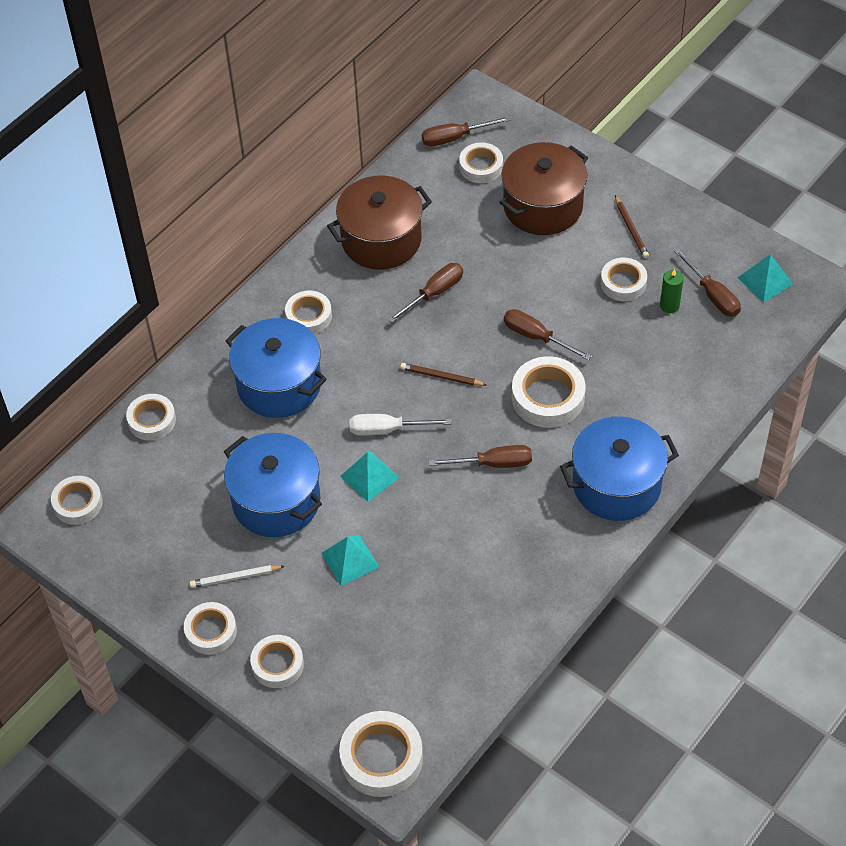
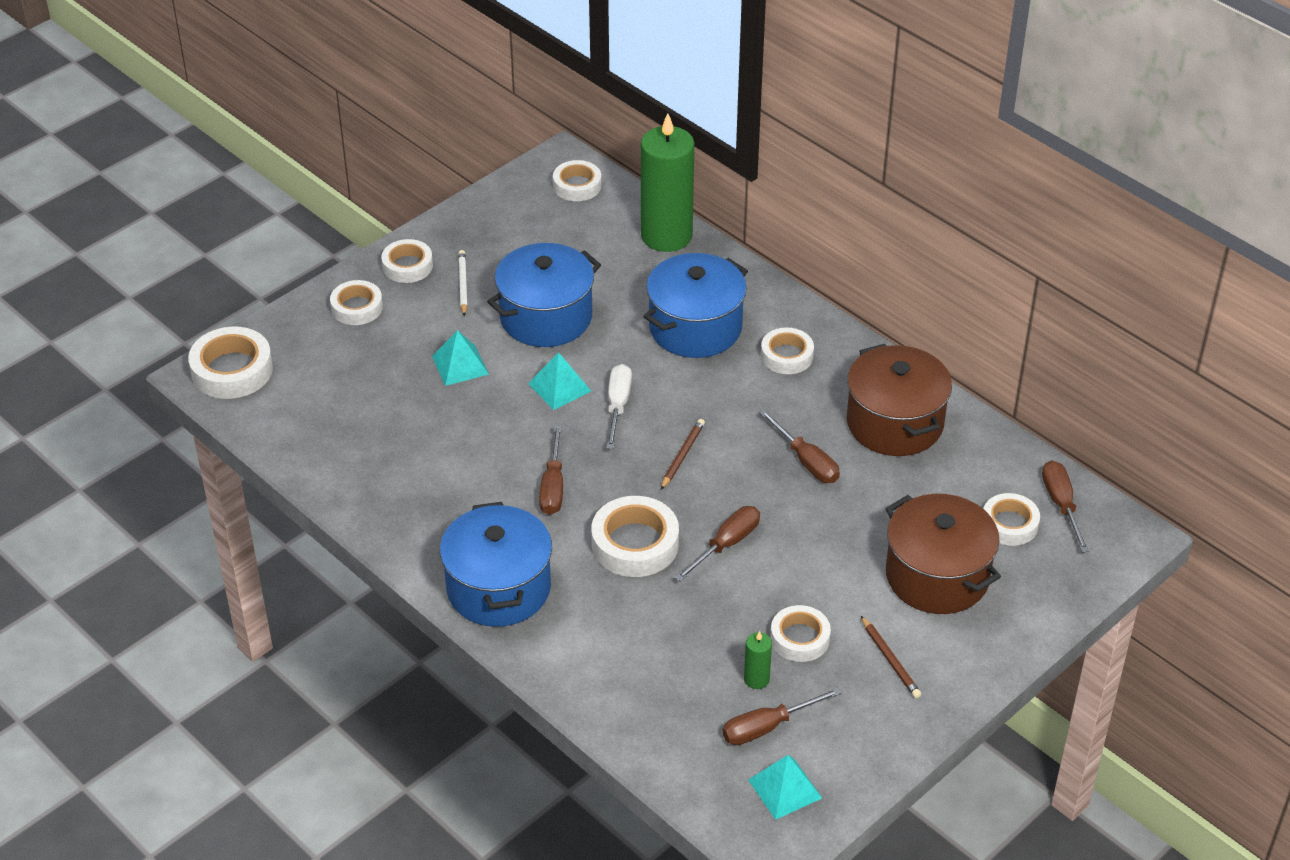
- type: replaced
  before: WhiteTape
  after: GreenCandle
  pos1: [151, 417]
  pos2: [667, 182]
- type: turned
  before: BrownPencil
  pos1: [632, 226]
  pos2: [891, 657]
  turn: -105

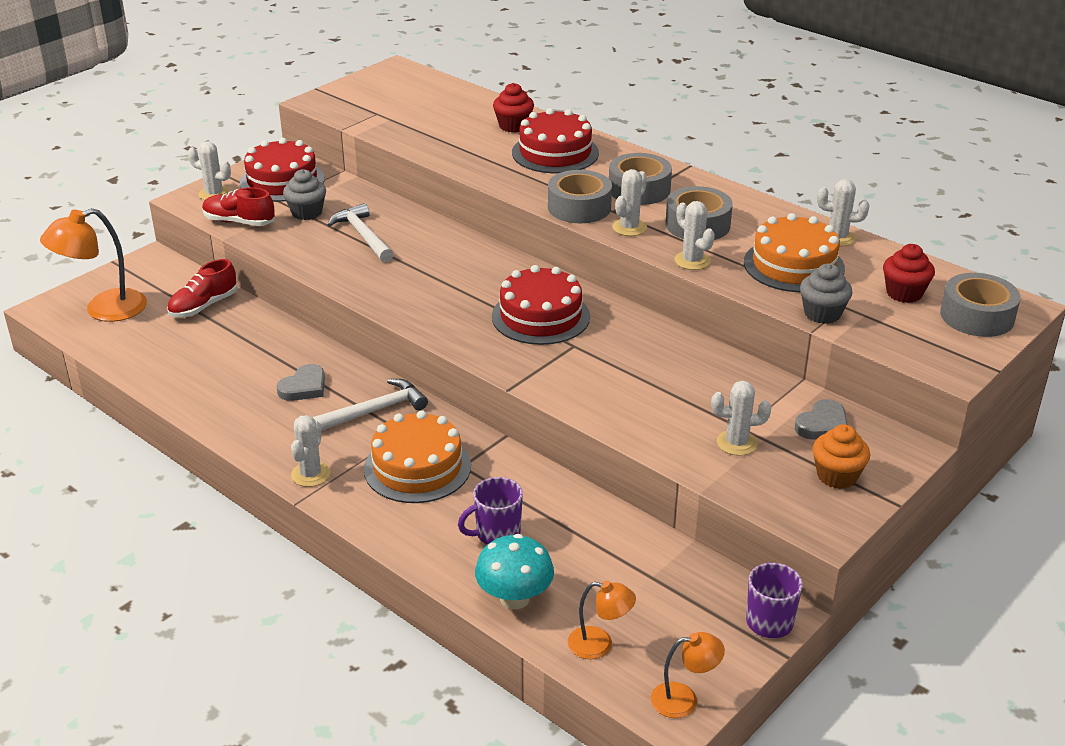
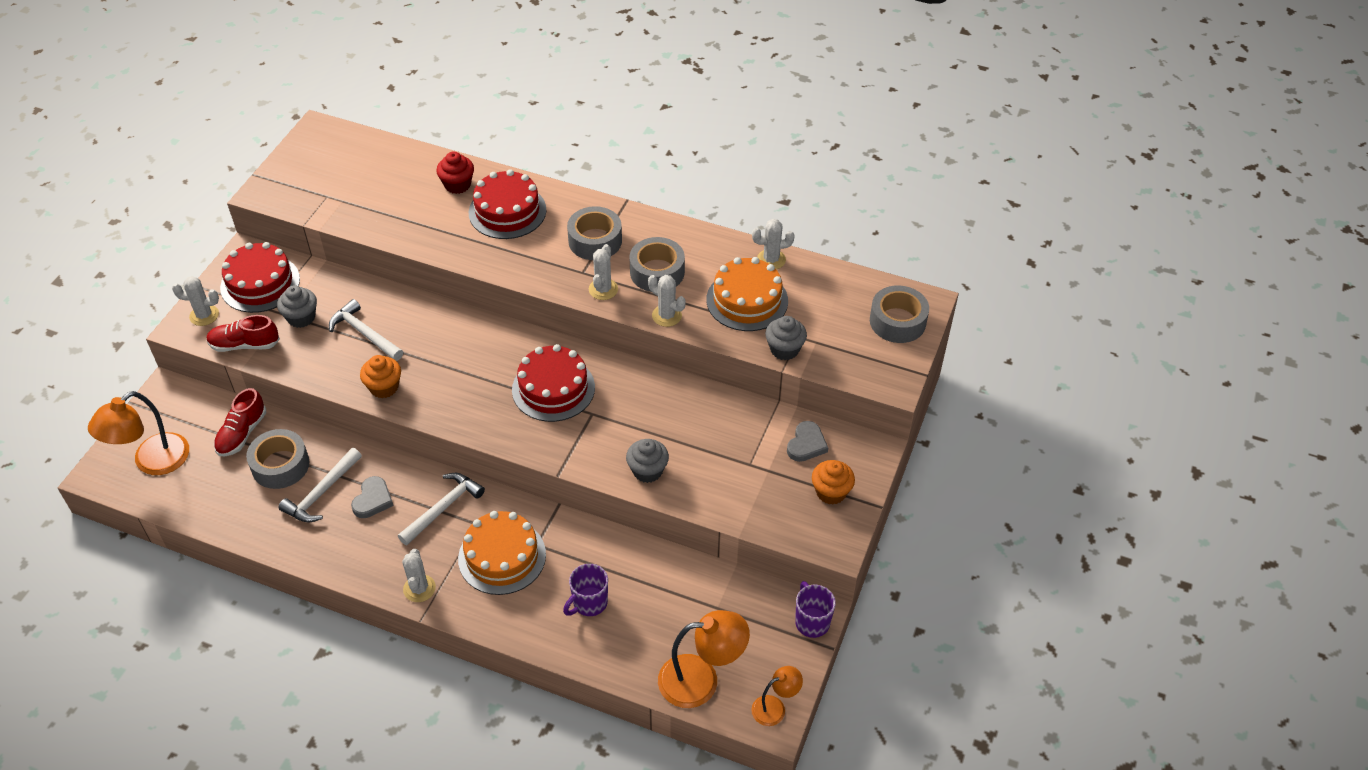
- type: removed
  before: TurquoiseMushroom
  pos1: [514, 571]
- type: moved
  before: GreyTape
  pos1: [580, 196]
  pos2: [277, 459]
- type: resized
  before: OrangeLamp
  pos1: [602, 620]
  pos2: [704, 659]
  scale: 1.8
- type: removed
  before: WhiteCactus
  pos1: [741, 418]
- type: removed
  before: RedCupcake
  pos1: [909, 273]
- type: added
  after: WhiteHammer
  pos2: [320, 485]
- type: added
  after: OrangeCupcake
  pos2: [380, 376]
- type: added
  after: GreyCupcake
  pos2: [647, 461]

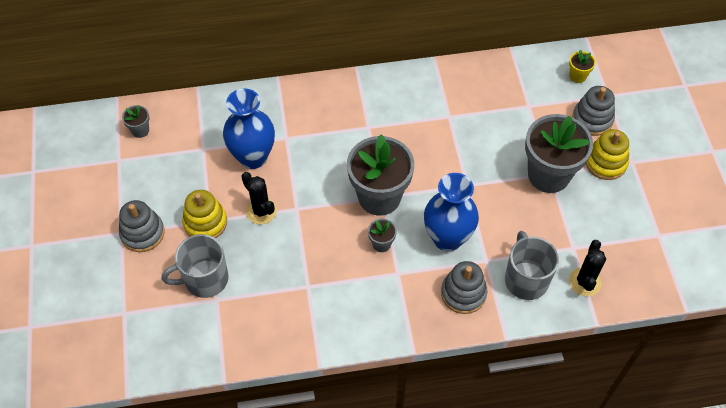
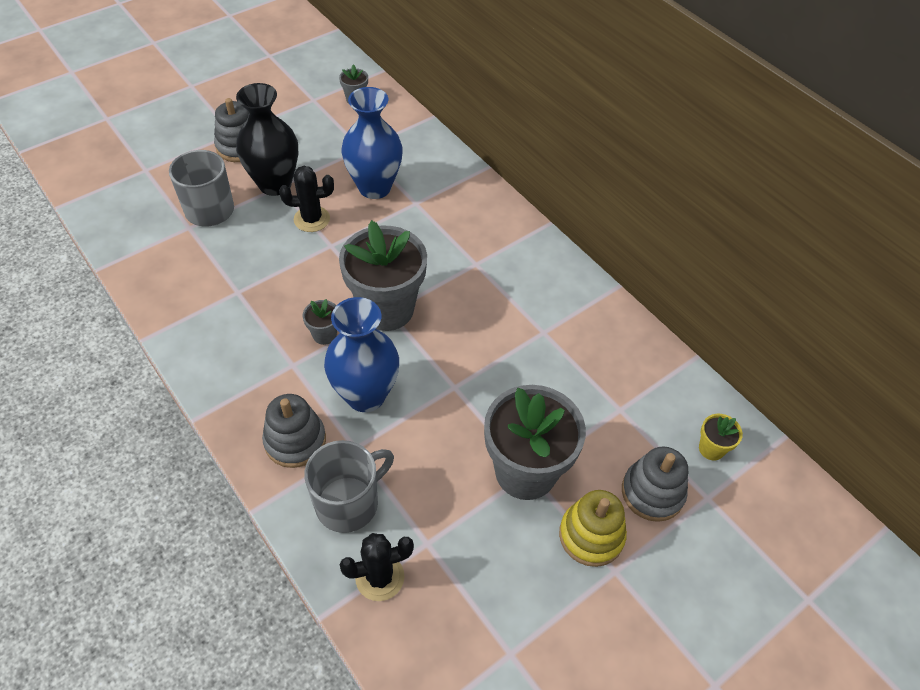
- type: replaced
  before: YellowStackingToy
  after: BlackVase
  pos1: [204, 214]
  pos2: [267, 139]
- type: turned
  before: BlackCactus
  pos1: [259, 198]
  pos2: [306, 199]
  turn: 60

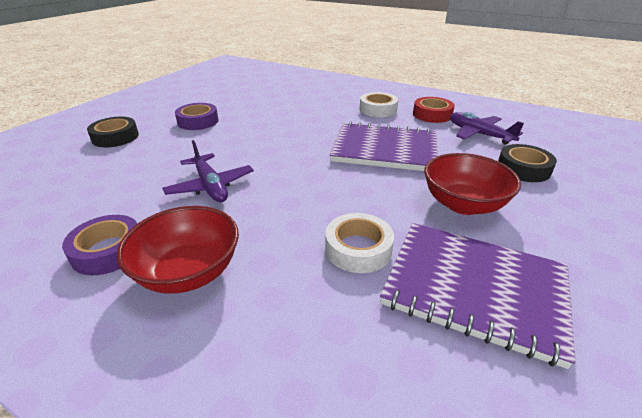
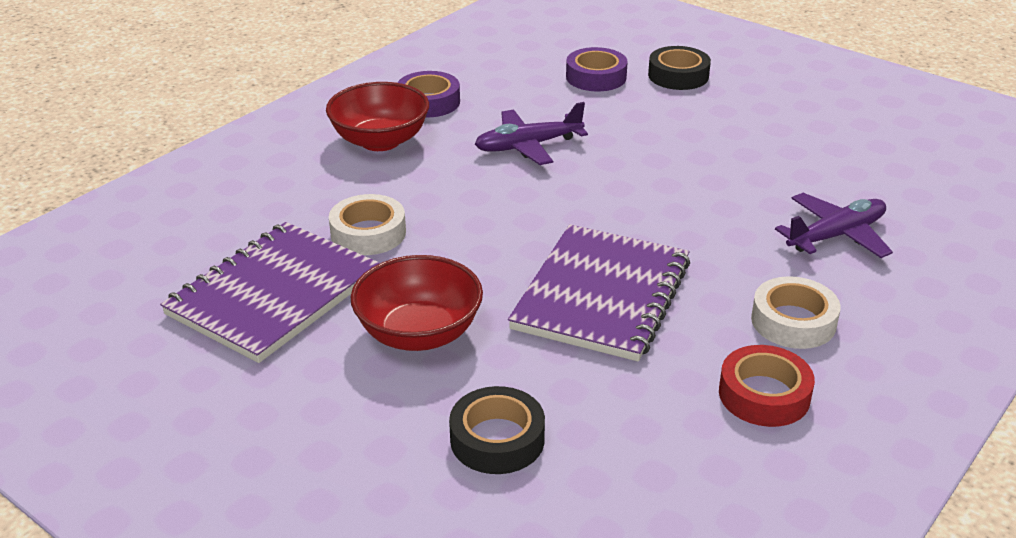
- type: moved
  before: PurpleTape
  pos1: [197, 116]
  pos2: [597, 69]
- type: moved
  before: PurplePlane
  pos1: [487, 128]
  pos2: [834, 225]

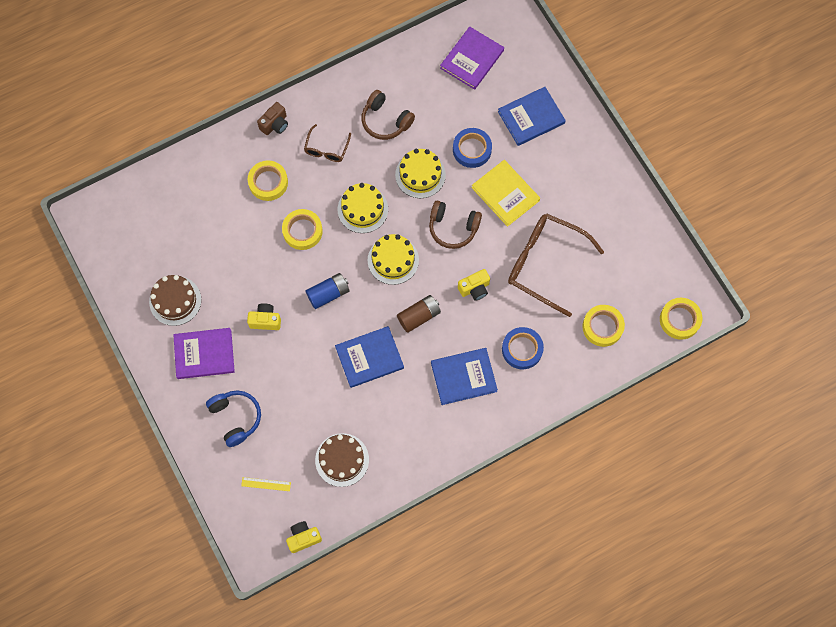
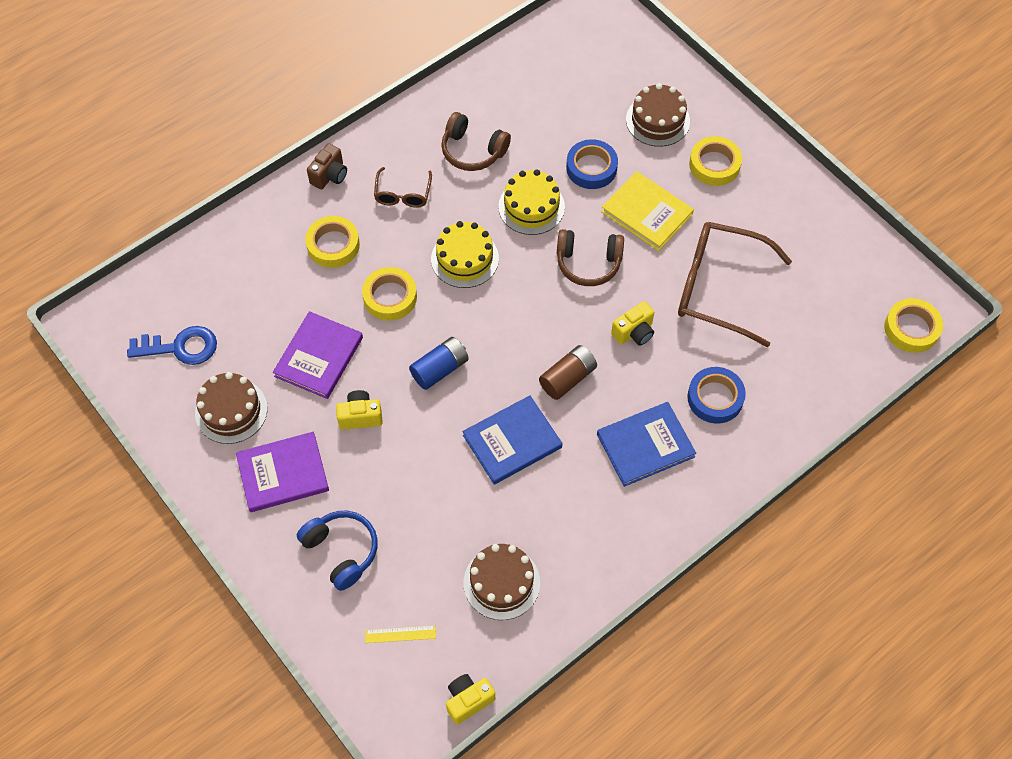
- type: removed
  before: YellowCake
  pos1: [393, 259]
- type: moved
  before: PurpleBook
  pos1: [472, 58]
  pos2: [318, 355]
- type: replaced
  before: BlueBook
  after: BrownCake
  pos1: [532, 116]
  pos2: [658, 115]
- type: moved
  before: YellowTape
  pos1: [603, 326]
  pos2: [715, 161]
- type: added
  after: BlueKey
  pos2: [172, 345]

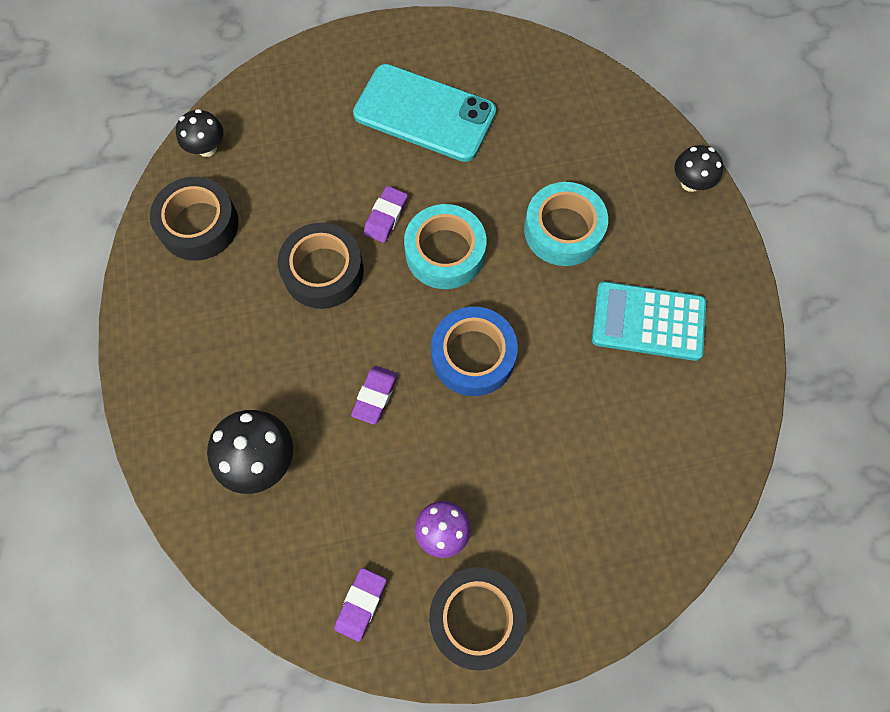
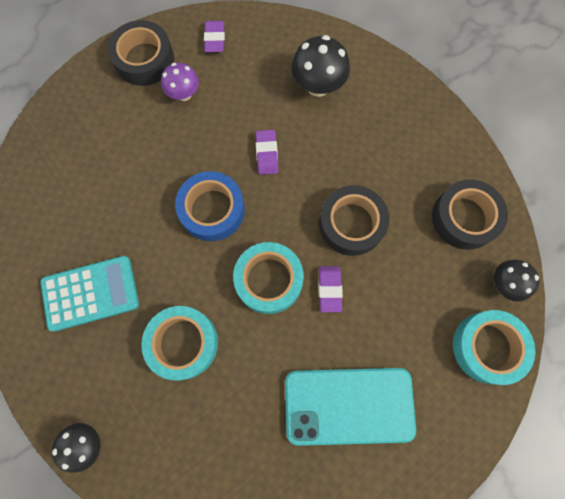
- type: added
  after: TurquoiseTape
  pos2: [494, 347]

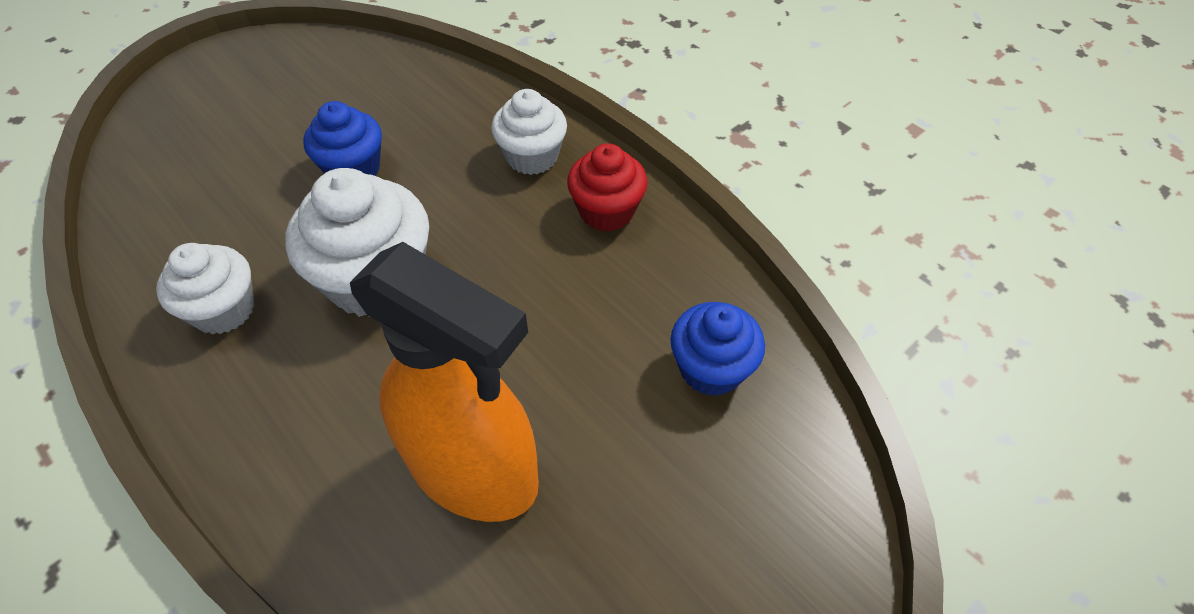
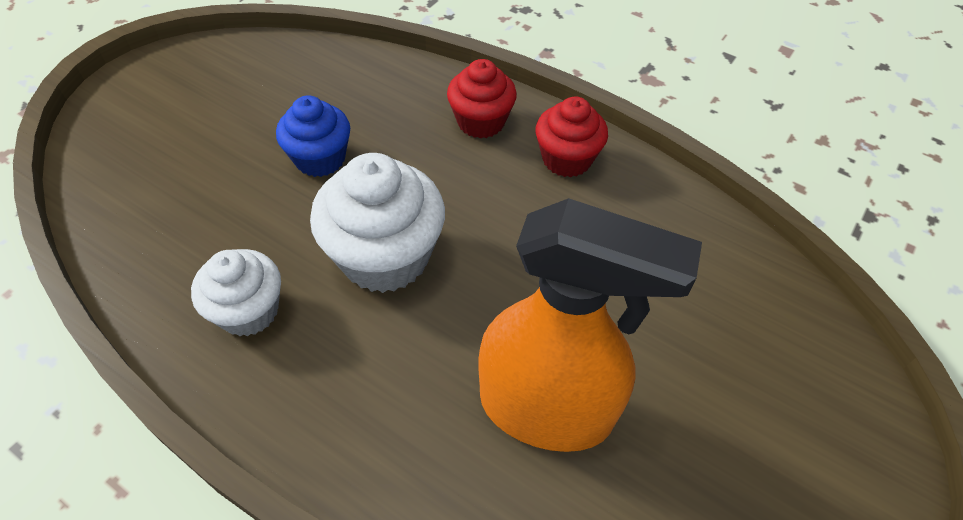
- type: recoloured
  before: WhiteCupcake
  after: RedCupcake
  pos1: [529, 132]
  pos2: [482, 99]
- type: removed
  before: BlueCupcake
  pos1: [717, 349]

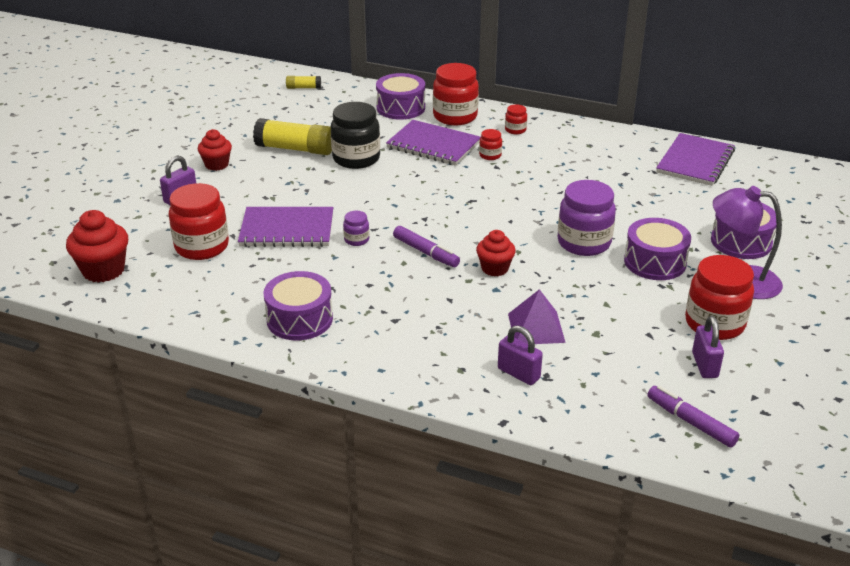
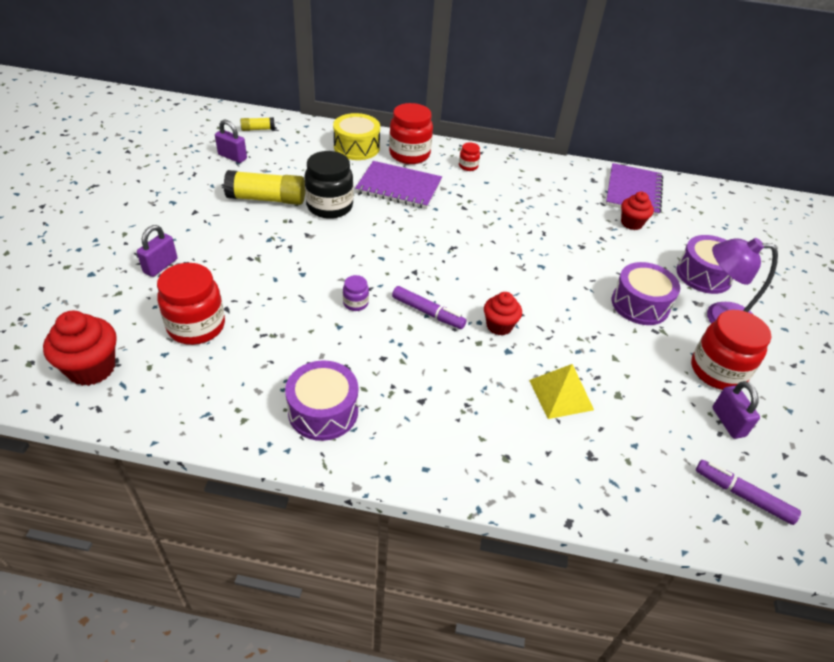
- type: moved
  before: RedCupcake
  pos1: [215, 150]
  pos2: [637, 211]
- type: removed
  before: PurpleNotebook
  pos1: [285, 227]
- type: recoloured
  before: PurpleDrum
  after: YellowDrum
  pos1: [400, 96]
  pos2: [356, 136]
- type: removed
  before: RedJar
  pos1: [490, 144]
- type: moved
  before: PurplePadlock
  pos1: [520, 355]
  pos2: [231, 141]
- type: recoloured
  before: PurplePyramid
  after: YellowPyramid
  pos1: [537, 316]
  pos2: [561, 391]
- type: removed
  before: PurpleJar
  pos1: [586, 218]

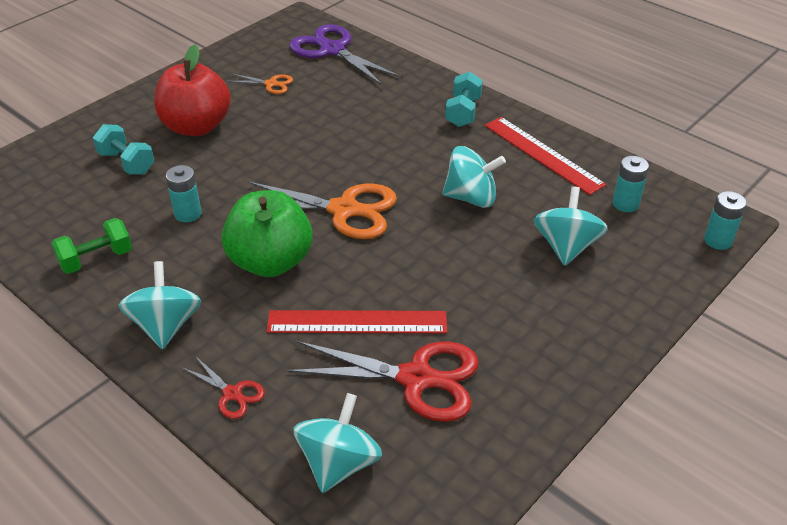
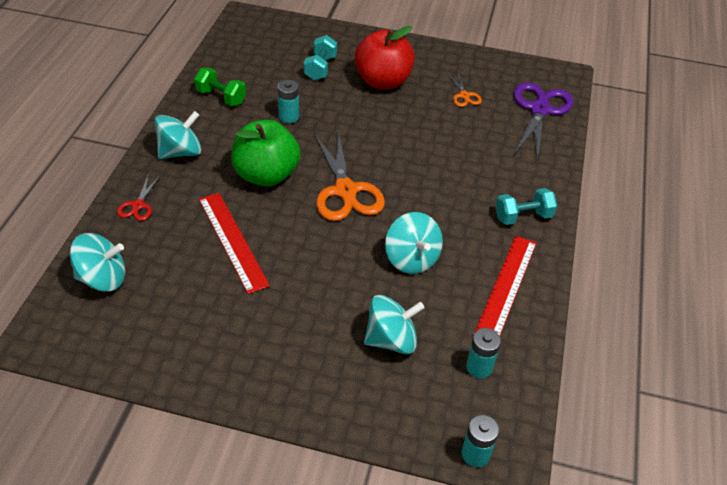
- type: removed
  before: RedScissors
  pos1: [382, 381]

